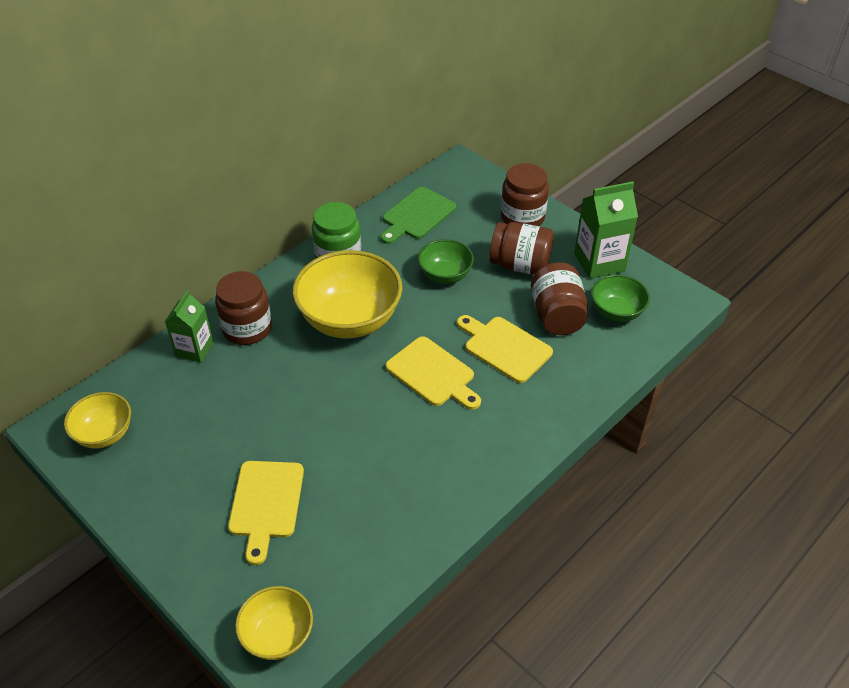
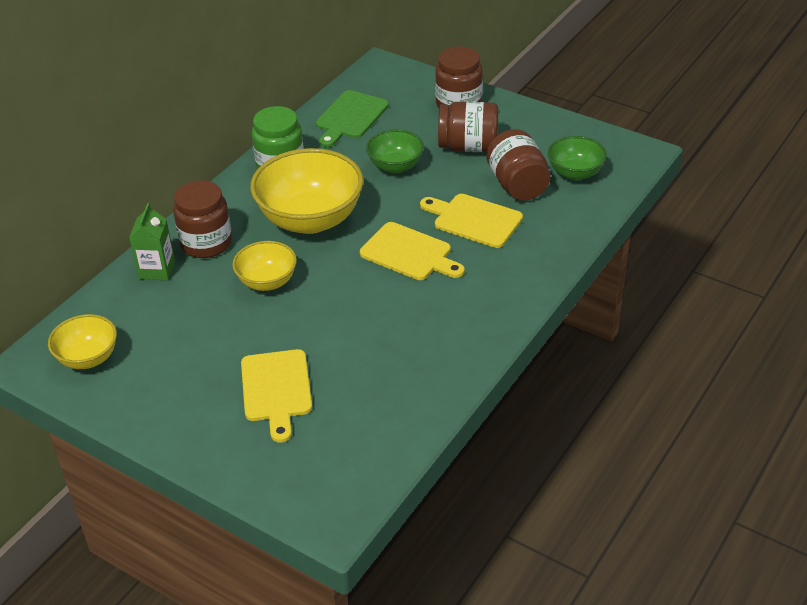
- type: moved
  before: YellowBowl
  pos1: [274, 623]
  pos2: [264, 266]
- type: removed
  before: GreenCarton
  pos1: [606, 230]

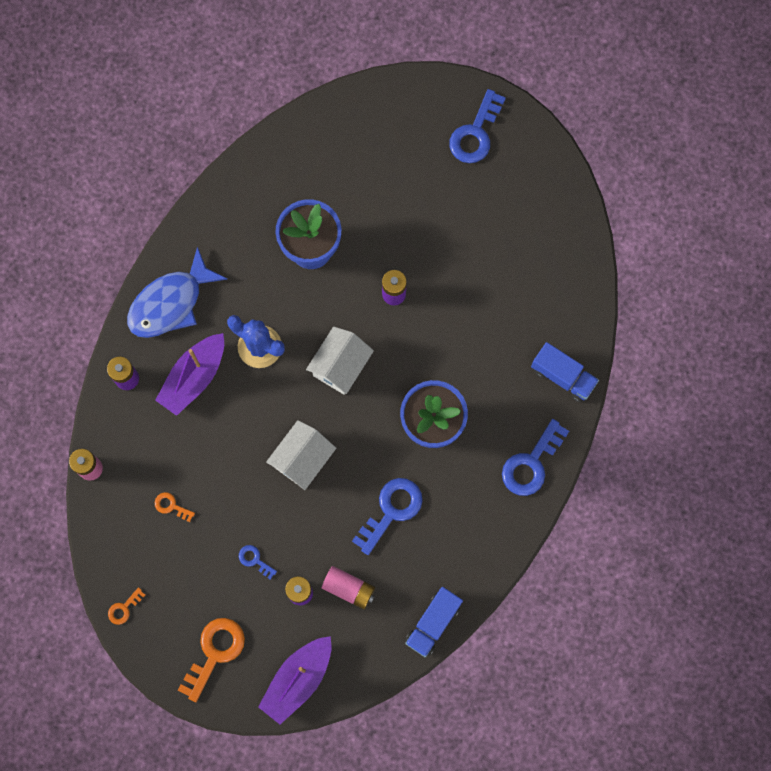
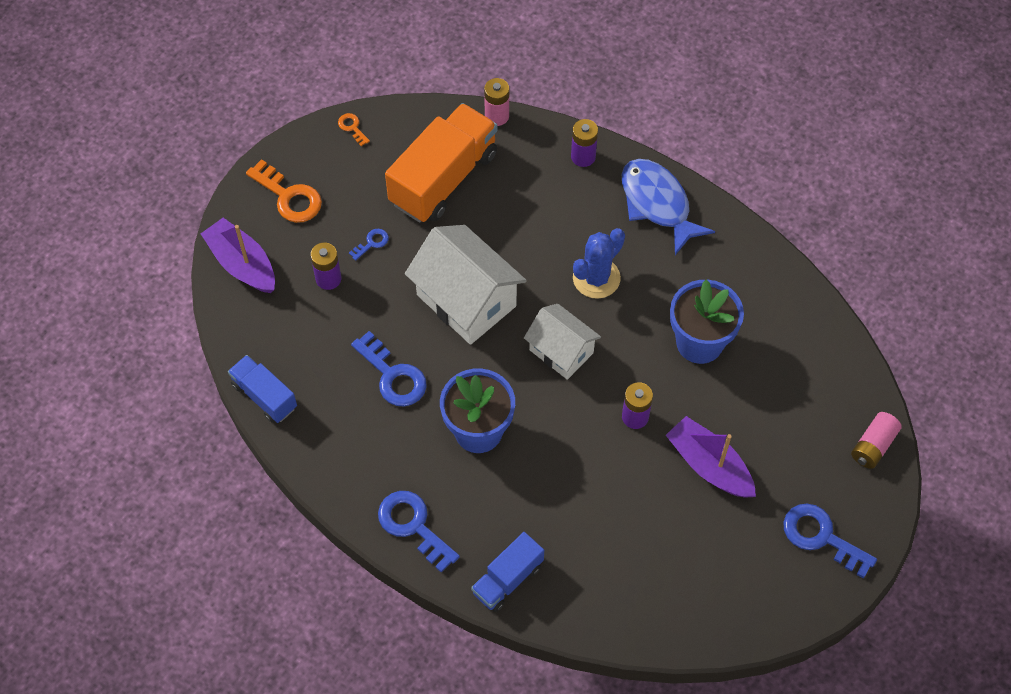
- type: replaced
  before: OrangeKey
  after: OrangeTruck
  pos1: [174, 507]
  pos2: [441, 163]
- type: moved
  before: PurpleBoat
  pos1: [189, 374]
  pos2: [711, 457]
- type: resized
  before: WhiteHouse
  pos1: [301, 455]
  pos2: [466, 285]
  scale: 1.59
- type: moved
  before: PinkBattery
  pos1: [348, 587]
  pos2: [876, 440]

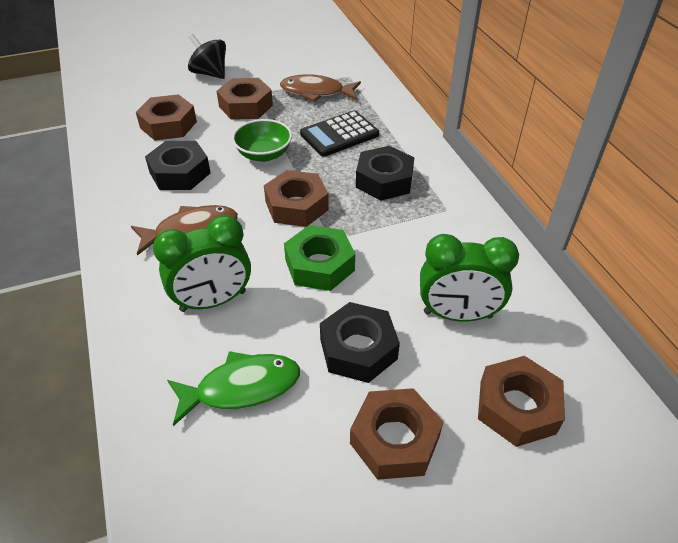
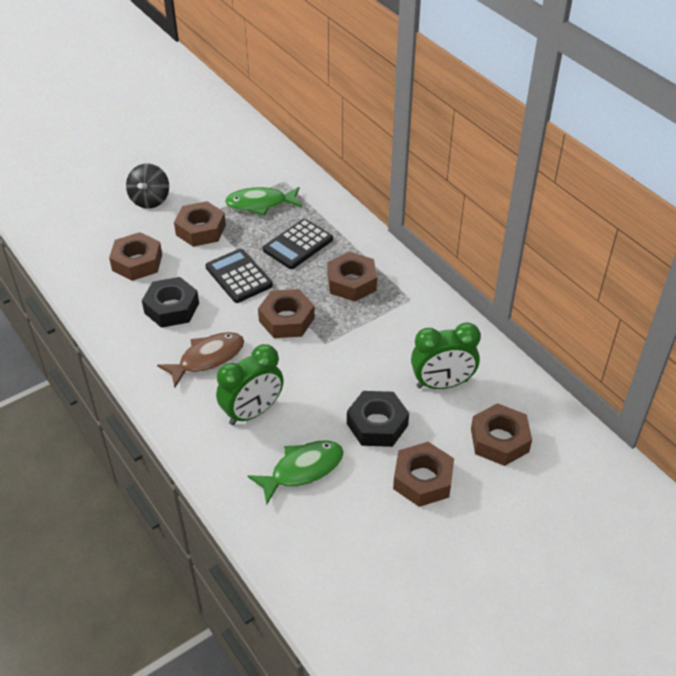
- type: turned
  before: BlackSpinningTop
  pos1: [207, 56]
  pos2: [147, 186]
  turn: -105
- type: replaced
  before: GreenBowl
  after: BlackCalculator
  pos1: [262, 140]
  pos2: [239, 276]
- type: recoloured
  before: BrownFish
  after: GreenFish
  pos1: [320, 88]
  pos2: [263, 201]
- type: removed
  before: GreenNut
  pos1: [319, 258]
- type: recoloured
  before: BlackNut
  after: BrownNut
  pos1: [385, 173]
  pos2: [352, 277]

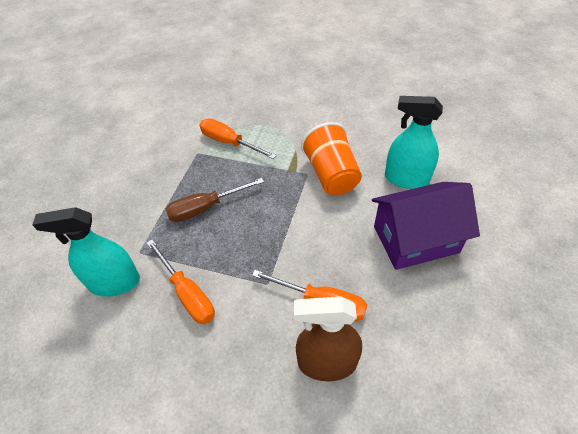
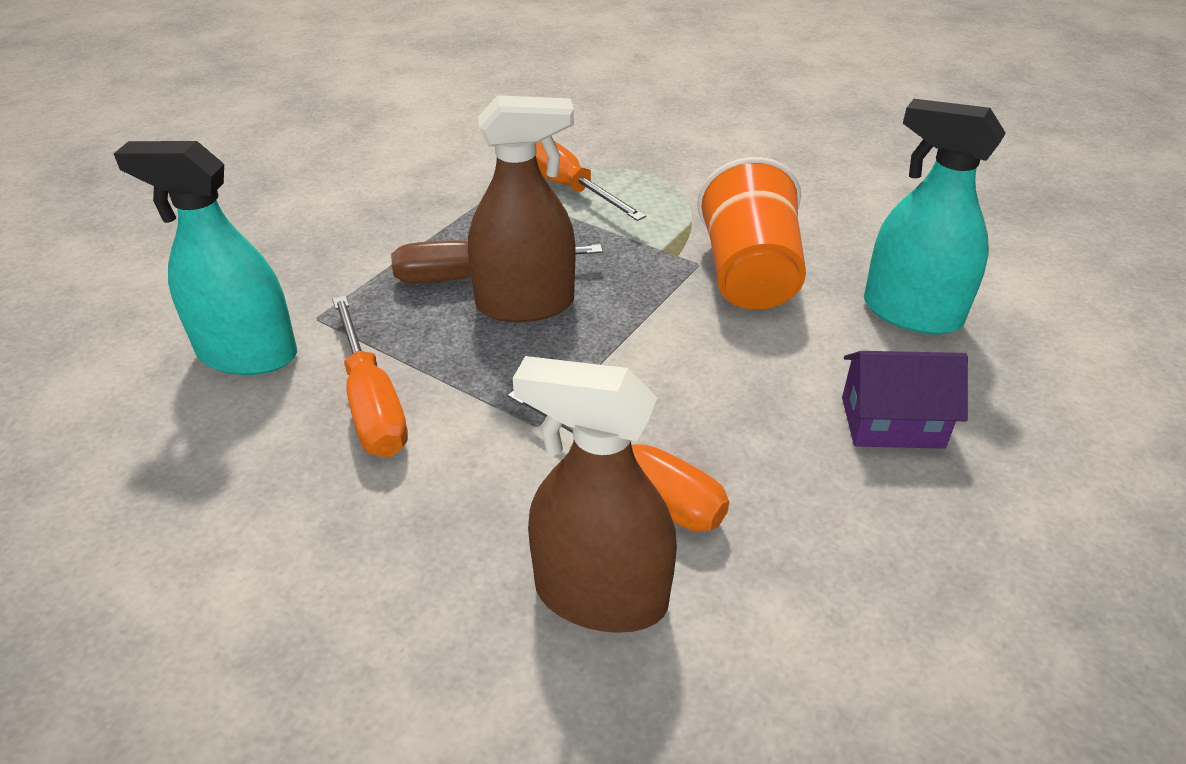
- type: resized
  before: PurpleHouse
  pos1: [426, 226]
  pos2: [905, 400]
  scale: 0.56
- type: added
  after: BrownSprayBottle
  pos2: [521, 208]

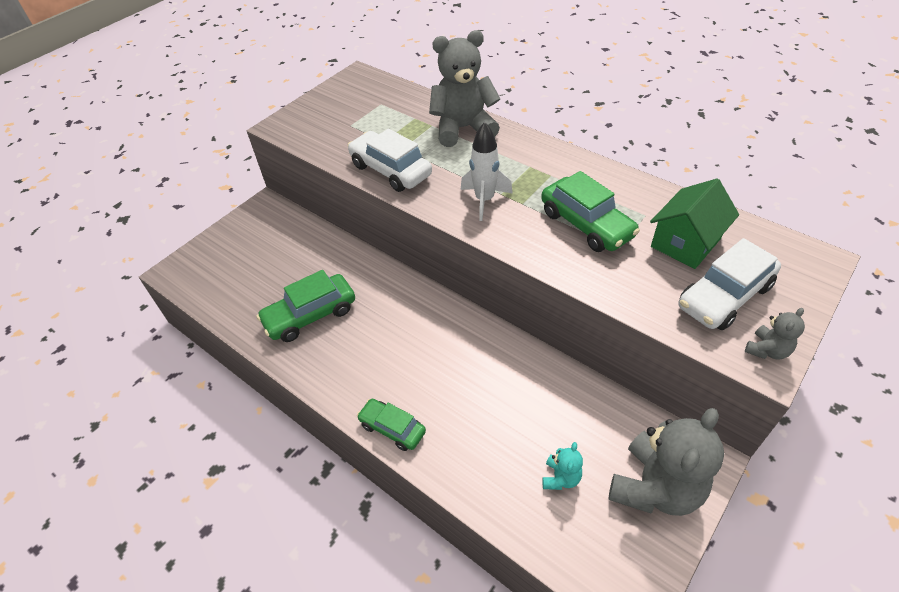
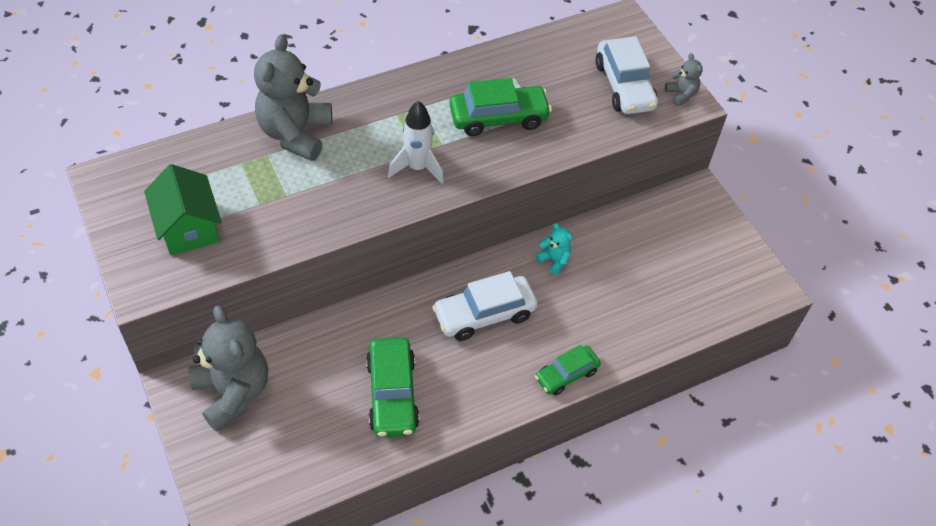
- type: moved
  before: WhiteCar
  pos1: [389, 160]
  pos2: [485, 306]
- type: moved
  before: TurquoiseTeddyBear
  pos1: [562, 466]
  pos2: [553, 249]
- type: moved
  before: GreyTeddyBear
  pos1: [666, 462]
  pos2: [228, 369]
- type: moved
  before: GreenHouse
  pos1: [694, 224]
  pos2: [183, 209]

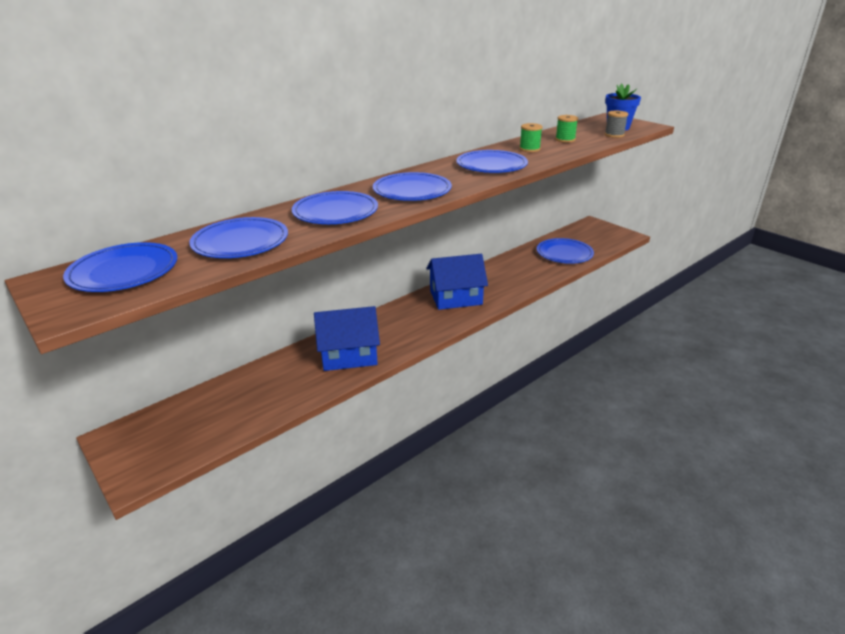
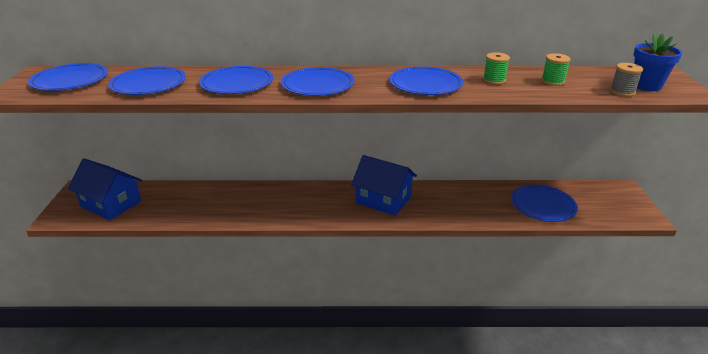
- type: moved
  before: BlueHouse
  pos1: [347, 338]
  pos2: [105, 189]

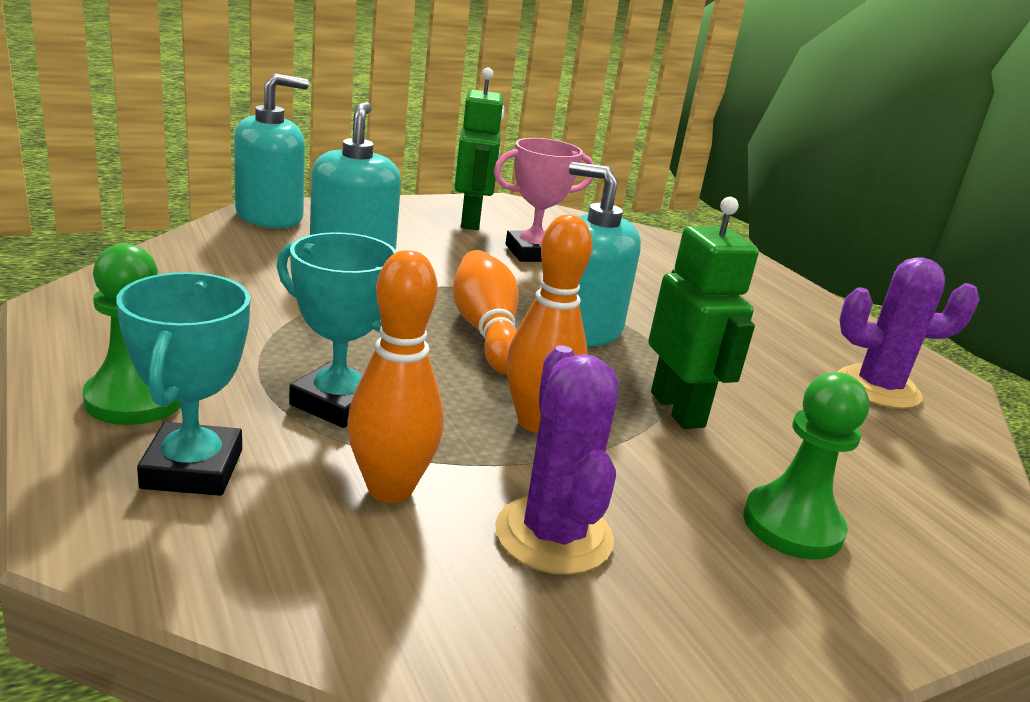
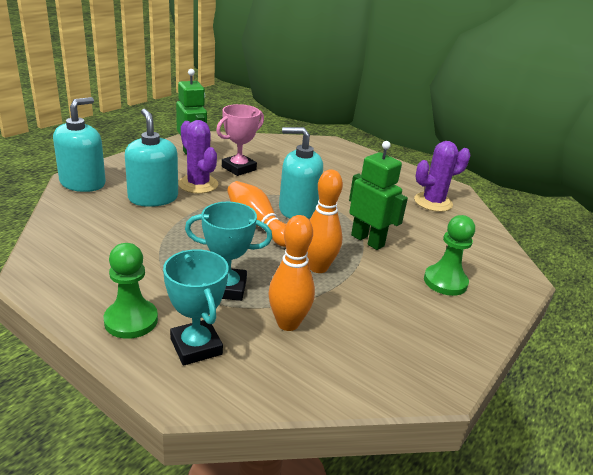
- type: moved
  before: PurpleCactus
  pos1: [557, 460]
  pos2: [198, 157]

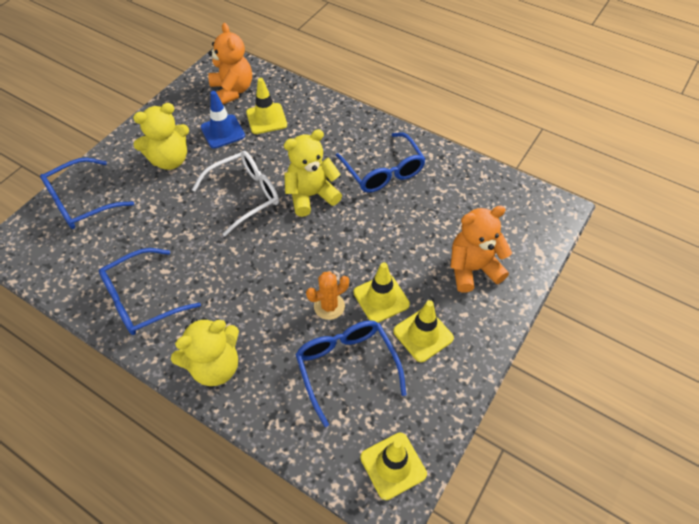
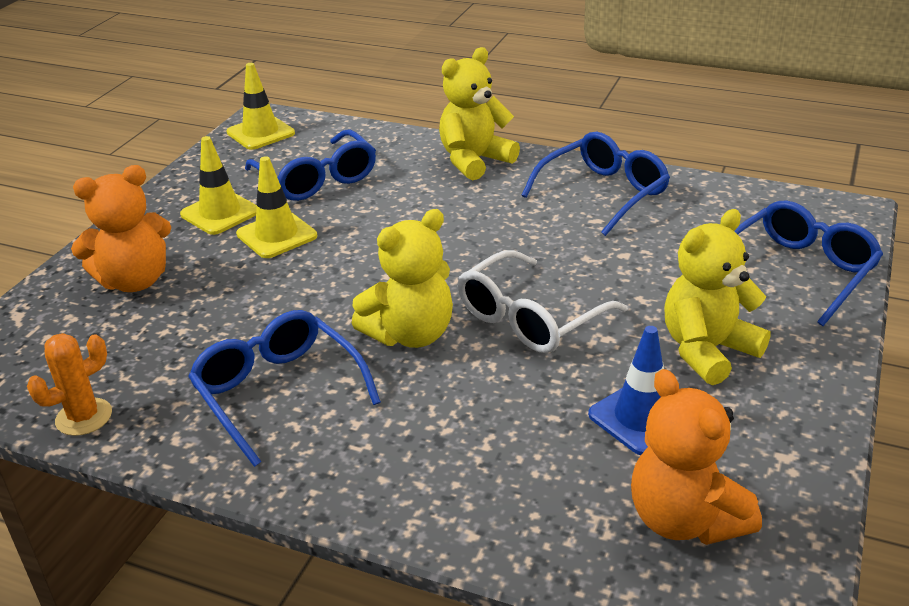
- type: removed
  before: YellowTrafficCone
  pos1: [266, 106]
- type: moved
  before: OrangeCactus
  pos1: [327, 295]
  pos2: [69, 384]

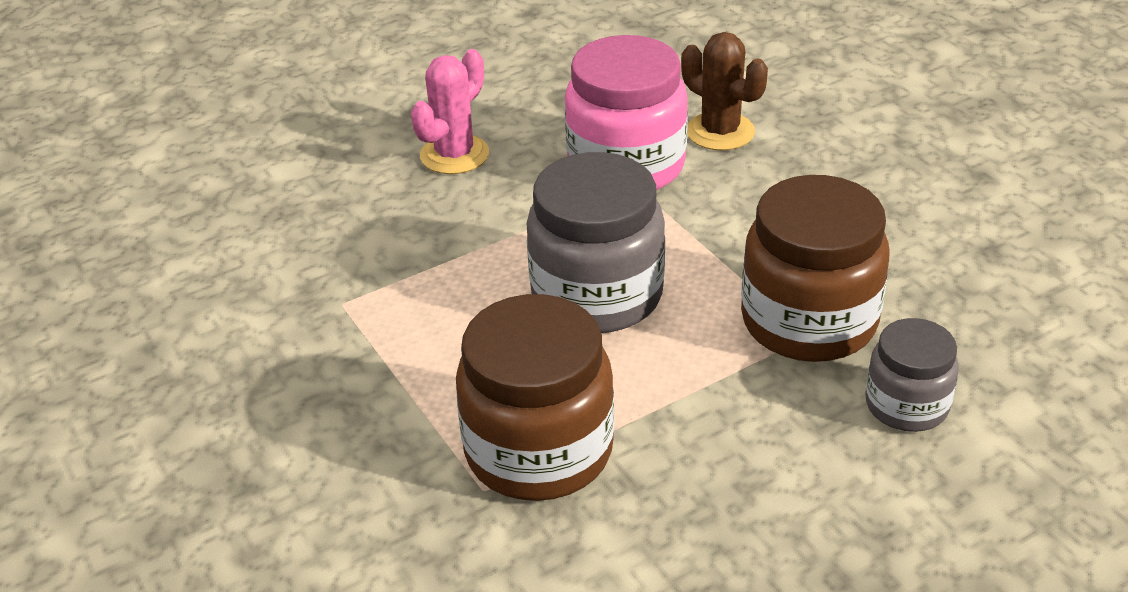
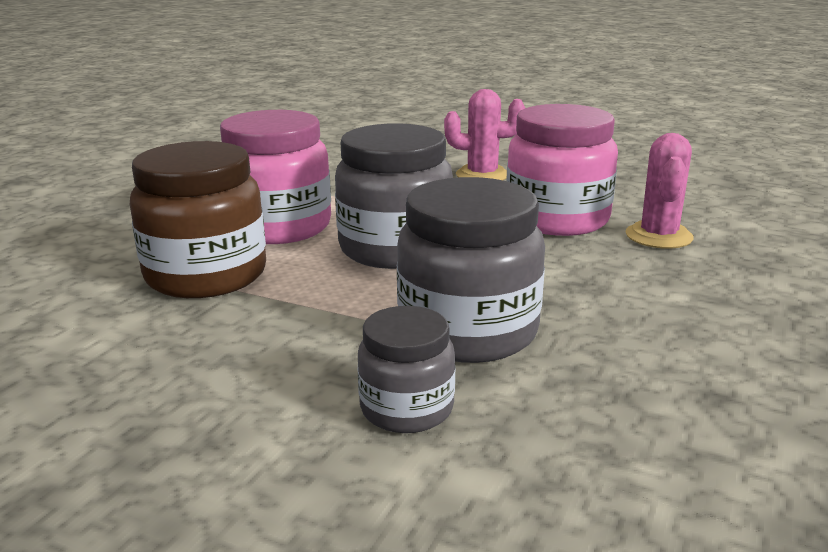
- type: recoloured
  before: BrownCactus
  after: PinkCactus
  pos1: [724, 91]
  pos2: [660, 191]
- type: recoloured
  before: BrownJar
  after: GreyJar
  pos1: [815, 268]
  pos2: [471, 270]
- type: added
  after: PinkJar
  pos2: [275, 177]

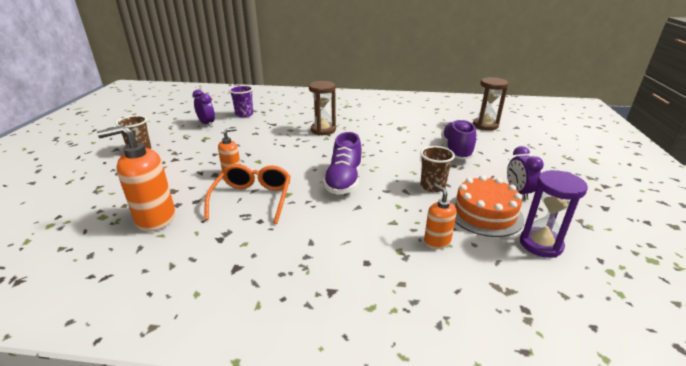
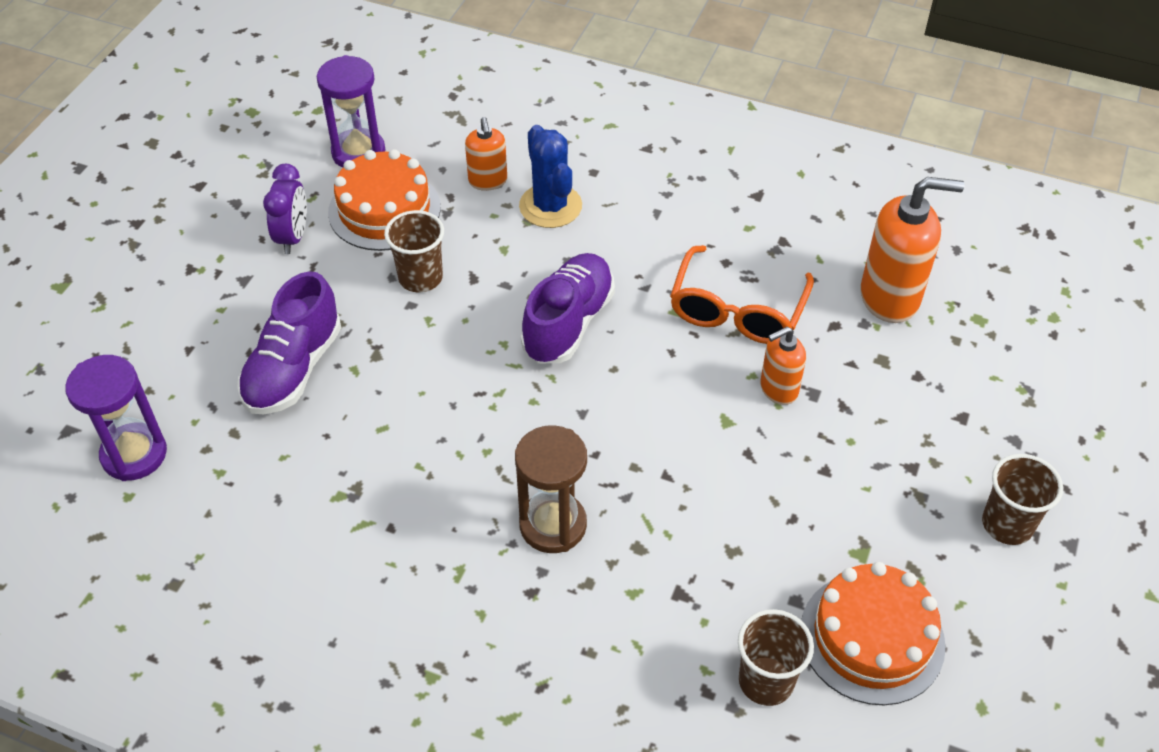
- type: replaced
  before: PurpleClock
  after: OrangeCake
  pos1: [203, 108]
  pos2: [873, 633]
- type: recoloured
  before: PurpleCup
  after: BrownCup
  pos1: [241, 101]
  pos2: [776, 657]
- type: recoloured
  before: BrownHourglass
  after: PurpleHourglass
  pos1: [491, 104]
  pos2: [116, 418]
- type: added
  after: BlueCactus
  pos2: [550, 176]

